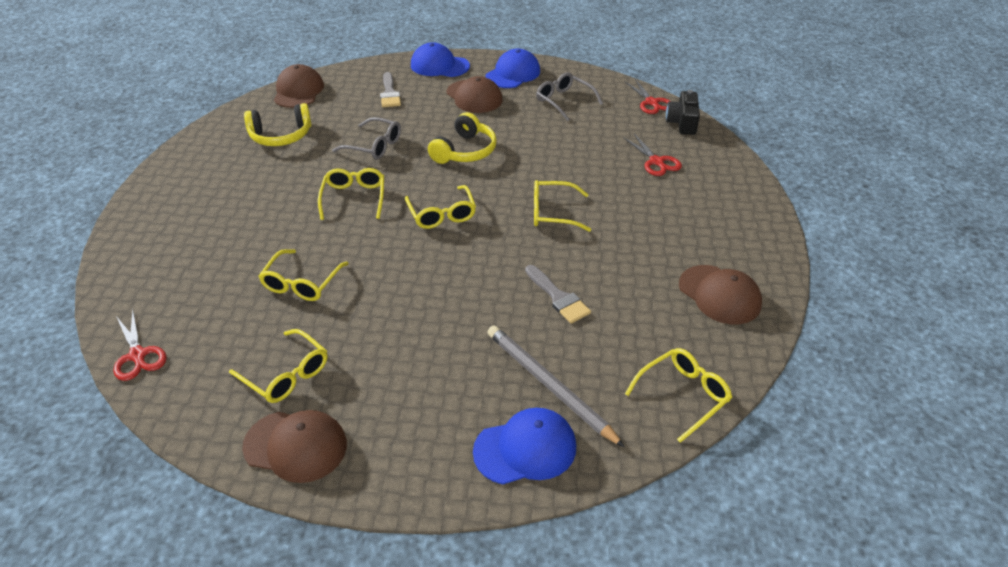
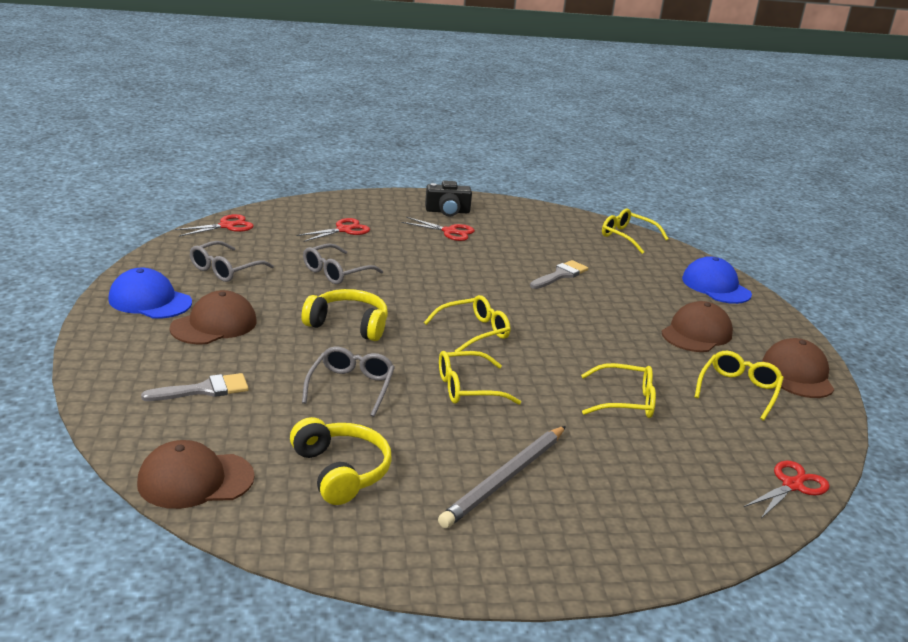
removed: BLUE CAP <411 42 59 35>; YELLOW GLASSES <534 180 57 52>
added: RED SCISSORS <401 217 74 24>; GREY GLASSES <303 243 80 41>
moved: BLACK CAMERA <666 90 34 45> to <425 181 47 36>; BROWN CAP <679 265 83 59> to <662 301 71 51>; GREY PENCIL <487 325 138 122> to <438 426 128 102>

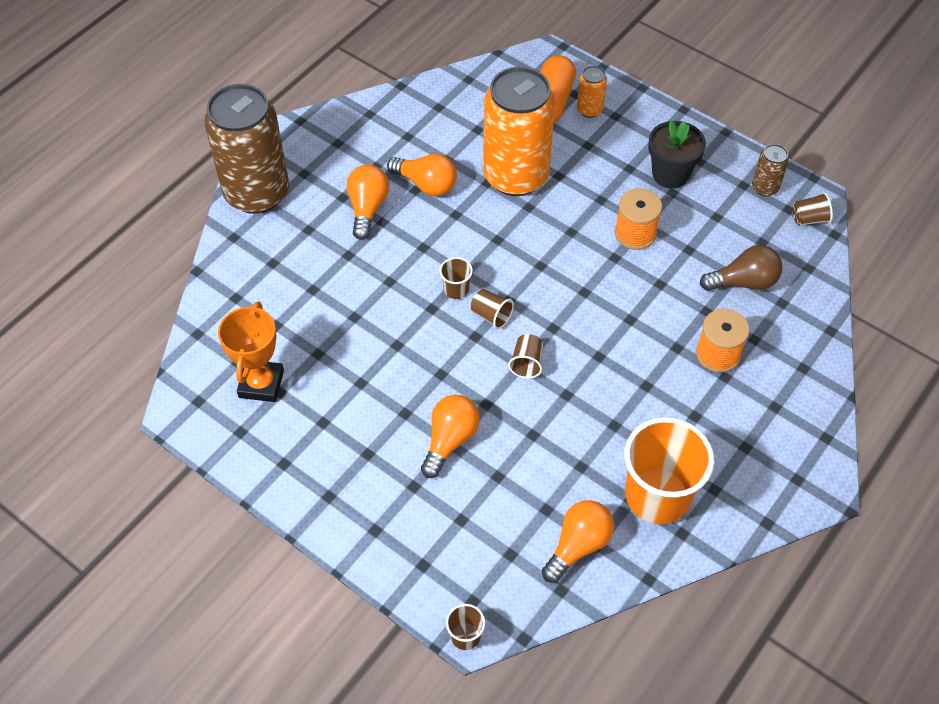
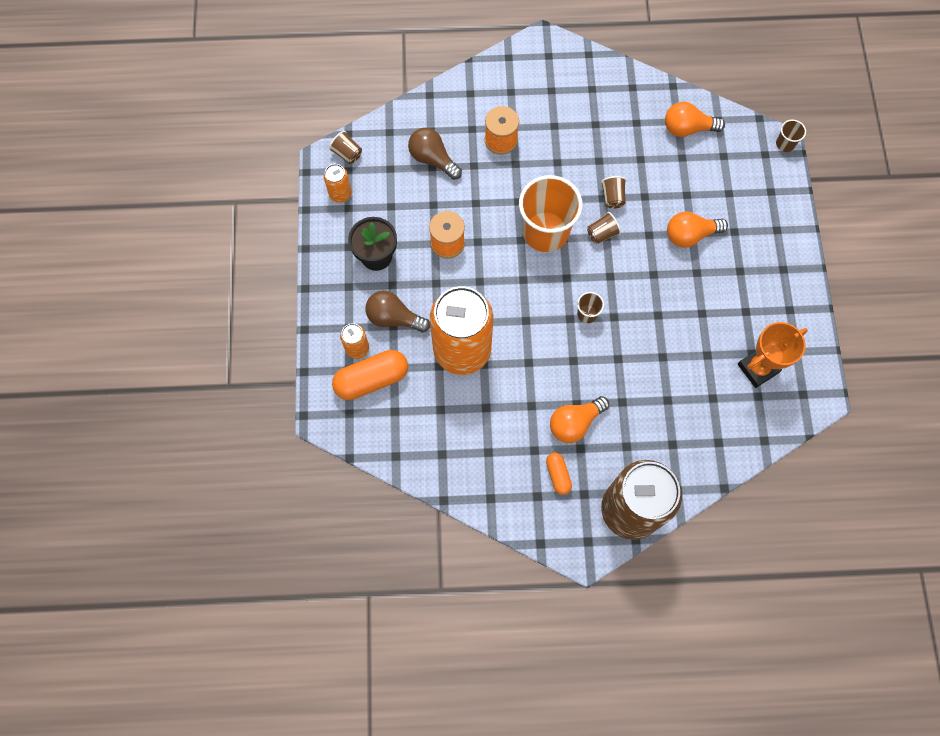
removed: ORANGE LIGHT BULB <387 153 70 43>
added: BROWN LIGHT BULB <365 291 65 42>; ORANGE CAPSULE <546 453 26 42>
moved: BROWN CUP <471 289 43 40> to <601 176 25 33>; ORANGE CUP <625 417 89 107> to <519 175 64 77>
recoloured: BROWN CAN <752 144 37 52> to ORANGE CAN <324 164 28 39>

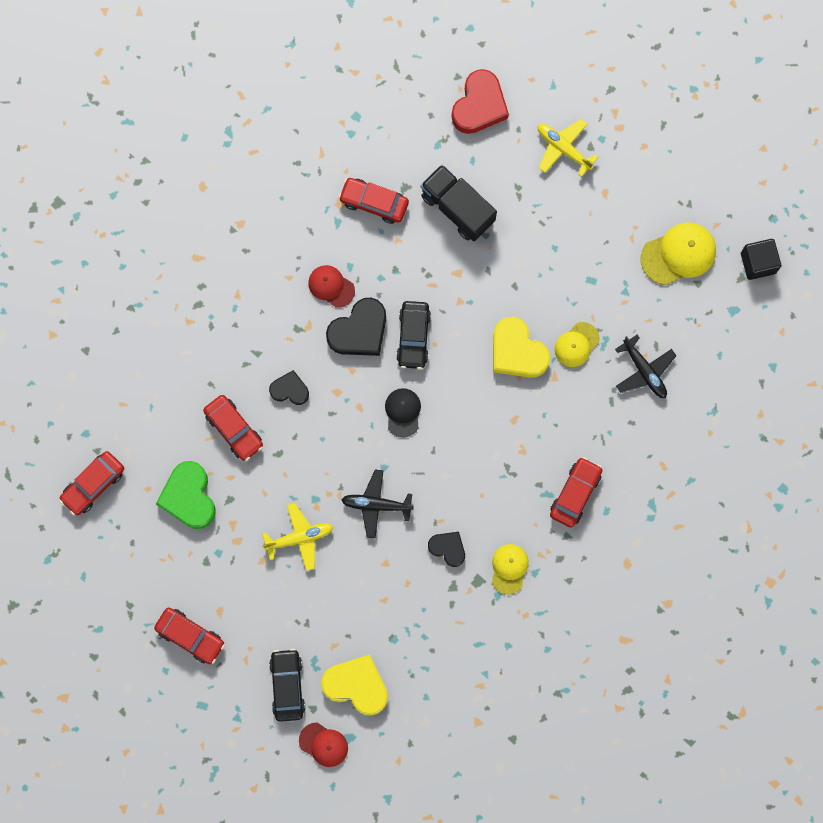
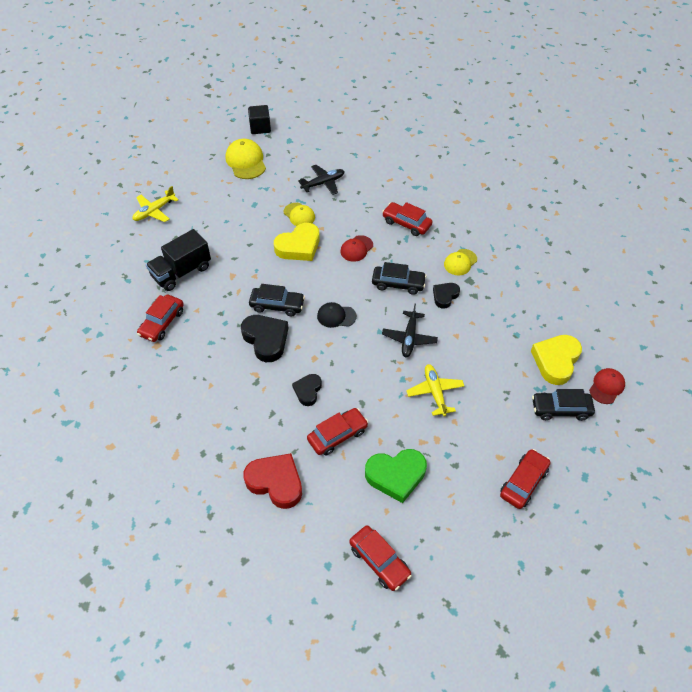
added: BLACK CAR <372 262 55 33>
moved: RED HEART <452 69 57 65> to <243 453 59 56>; RED CAP <308 265 47 43> to <340 235 33 27>
turned: YELLOW CAP <492 544 37 50> = <444 249 33 26> 60 degrees counterclockwise

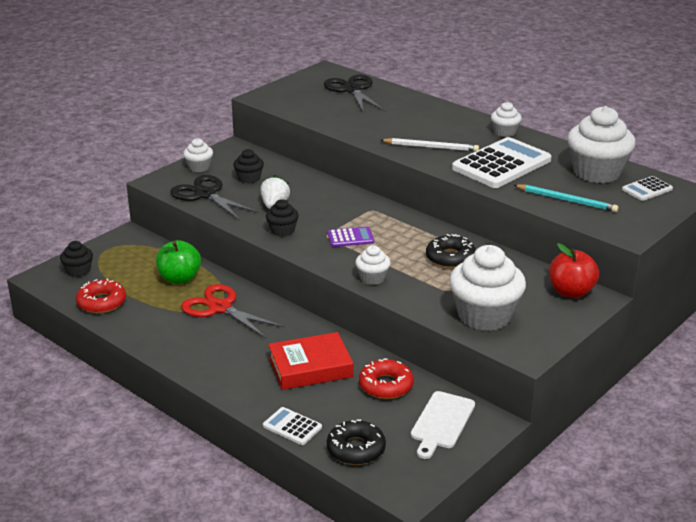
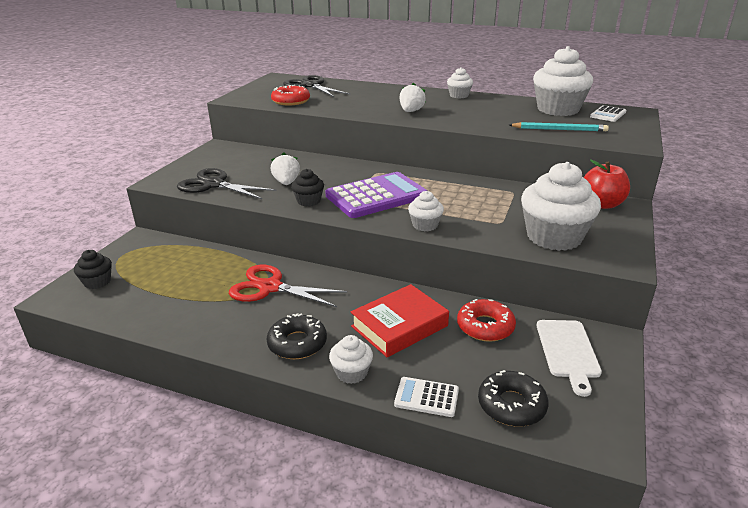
removed: WHITE CALCULATOR <452 137 100 51>; BLACK CUPCAKE <233 149 31 35>; GREEN APPLE <156 240 45 44>
moved: WHITE CUPCAKE <183 138 30 34> to <329 335 44 49>; BLACK DONUT <426 234 50 34> to <267 313 60 46>; RED DONUT <76 278 50 35> to <271 85 39 21>
replaced: WHITE PENCIL <380 138 99 14> to WHITE STRAWBERRY <399 83 27 29>
resized: PURPLE CALCULATOR <327 227 47 20> = <325 172 102 46> x2.12

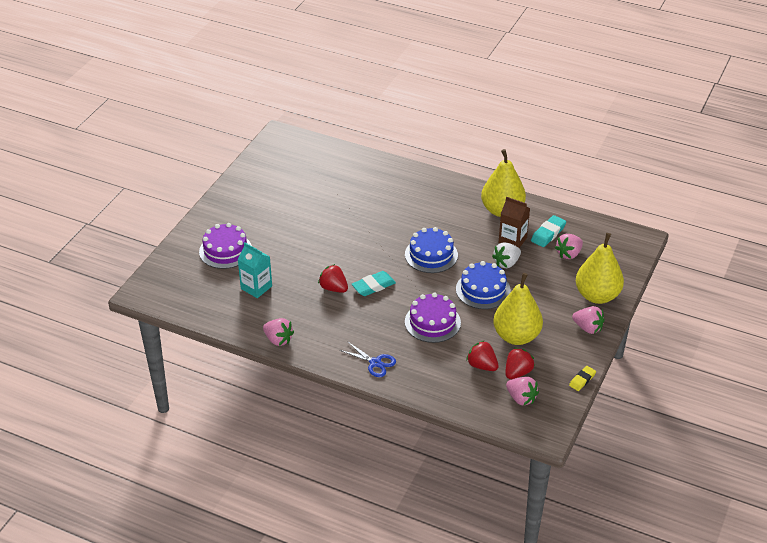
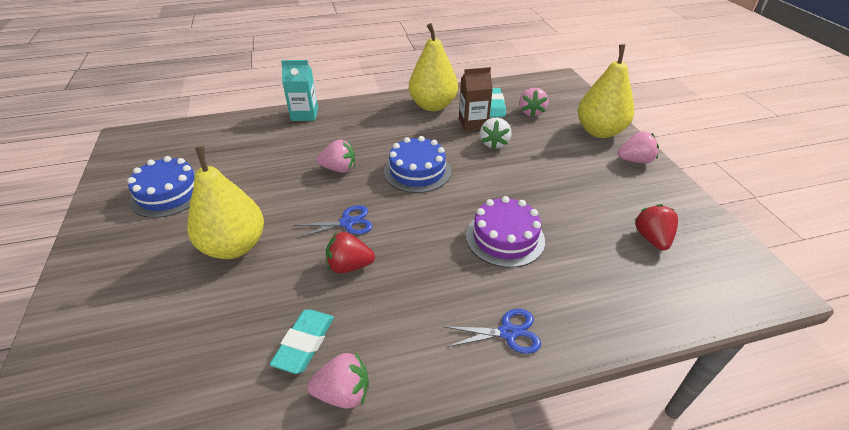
removed: PURPLE CAKE <199 223 53 46>; RED STRAWBERRY <466 340 33 31>; YELLOW ERASER <569 366 27 25>
added: BLUE SCISSORS <294 205 79 34>
moved: TURQUOISE CARTON <238 242 34 56> to <281 60 37 61>; BLUE CAKE <456 261 55 48> to <127 156 68 62>; TURQUOISE ERASER <351 271 45 25> to <270 310 64 64>; YELLOW PEAR <493 273 50 72> to <187 146 77 113>; PINK STRAWBERRY <506 377 33 29> to <317 139 38 34>

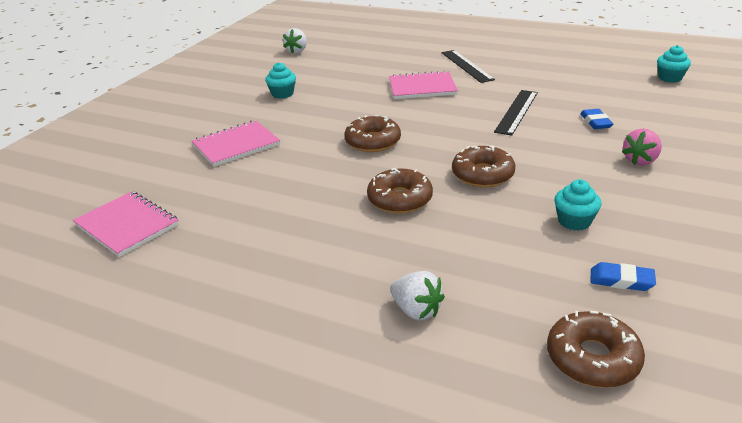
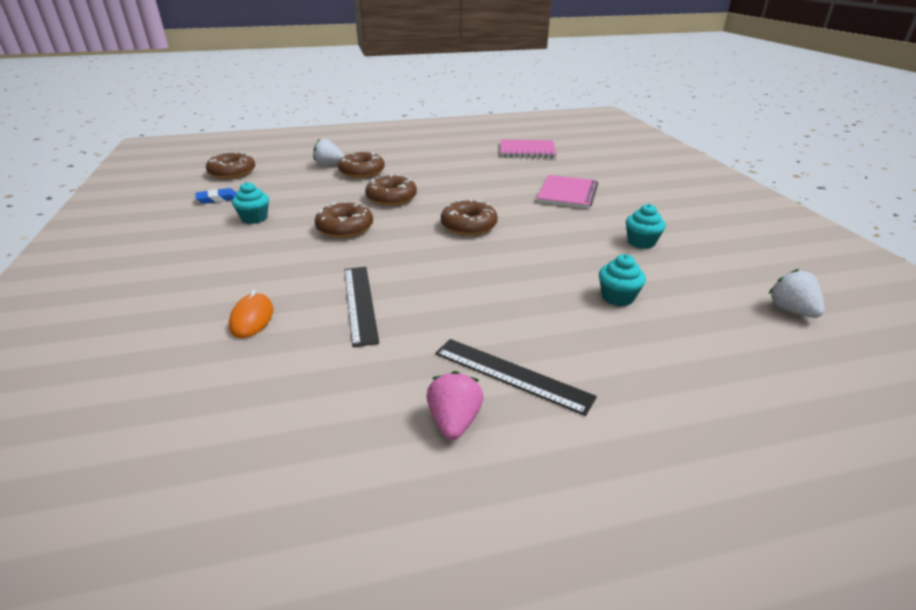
removed: PINK NOTEBOOK <389 70 69 29>
added: BROWN DONUT <338 151 47 27>
moved: TURQUOISE CUPCAKE <657 45 34 38> to <599 254 47 52>; PINK STRAWBERRY <622 129 40 36> to <427 371 56 69>
replaced: BLUE ERASER <580 109 33 20> to ORANGE MOUSE <229 290 44 48>

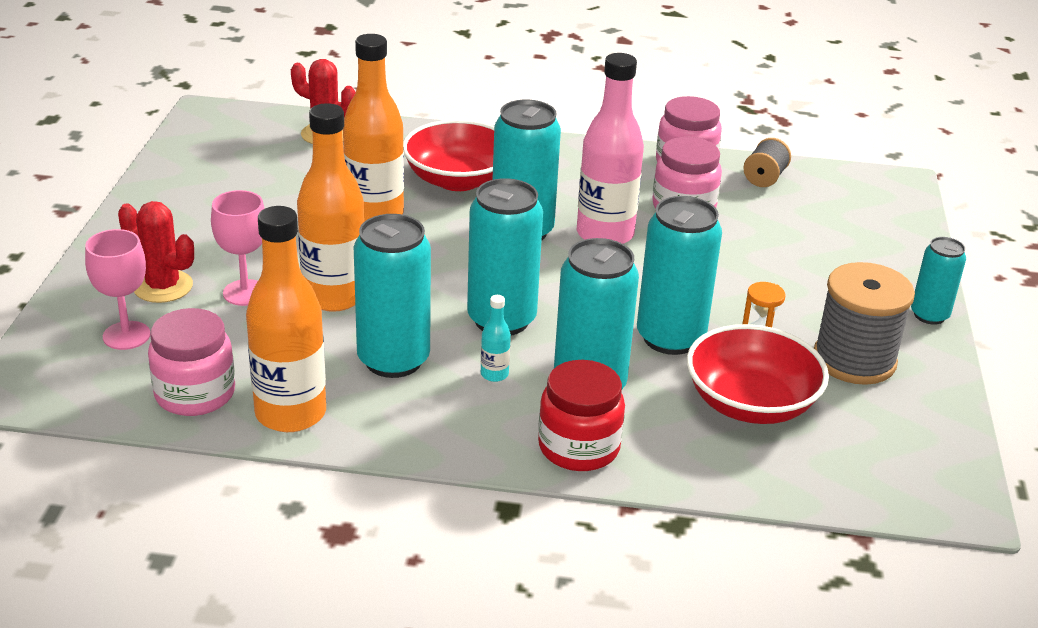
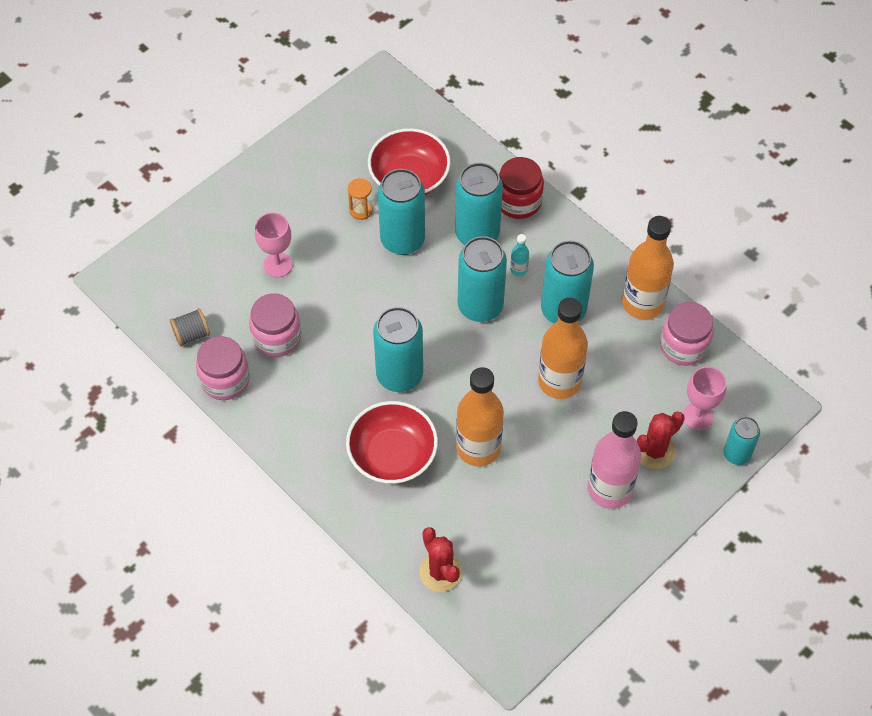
removed: GREY SPOOL <814 262 101 123>
moved: PINK BOTTLE <577 53 67 191> to <588 411 53 98>; PINK GOBLET <211 190 54 116> to <255 212 38 65>; TURQUOISE CAN <911 237 55 88> to <724 417 36 48>
turned: RED CACTUS <118 201 76 102> = <637 411 48 58> 75 degrees clockwise

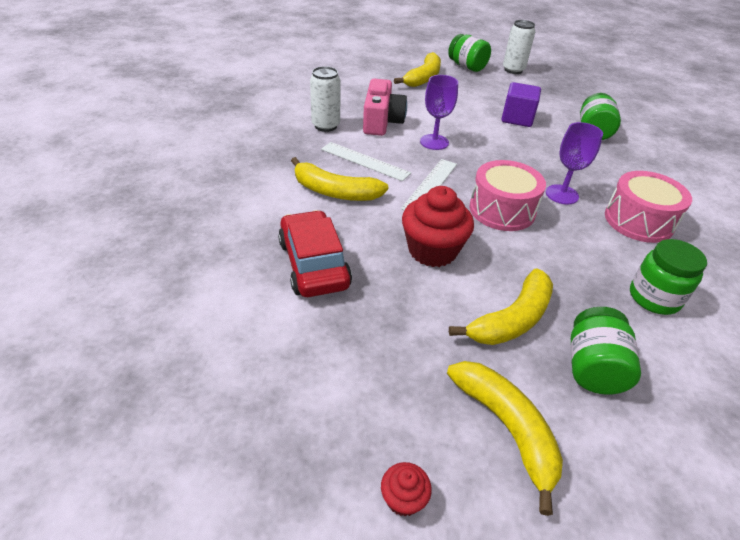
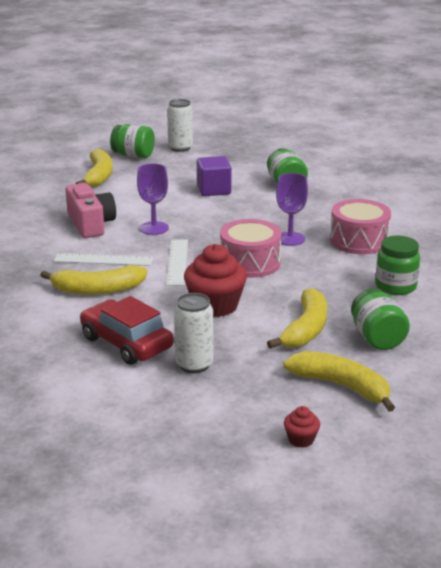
moved: WHITE CAN <310 66 31 66> to <174 293 39 80>

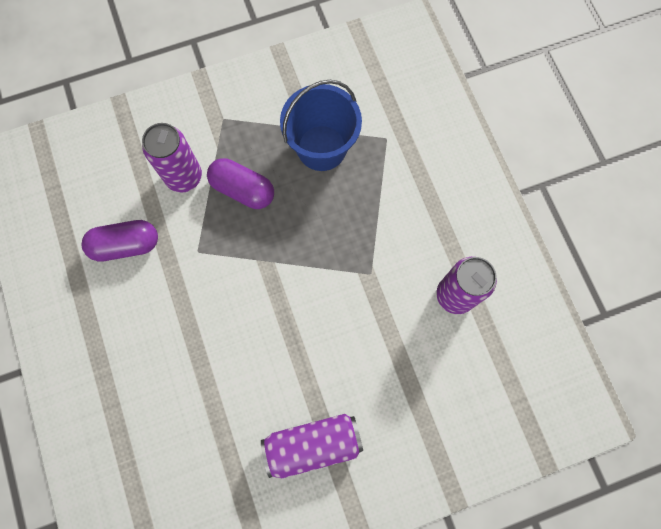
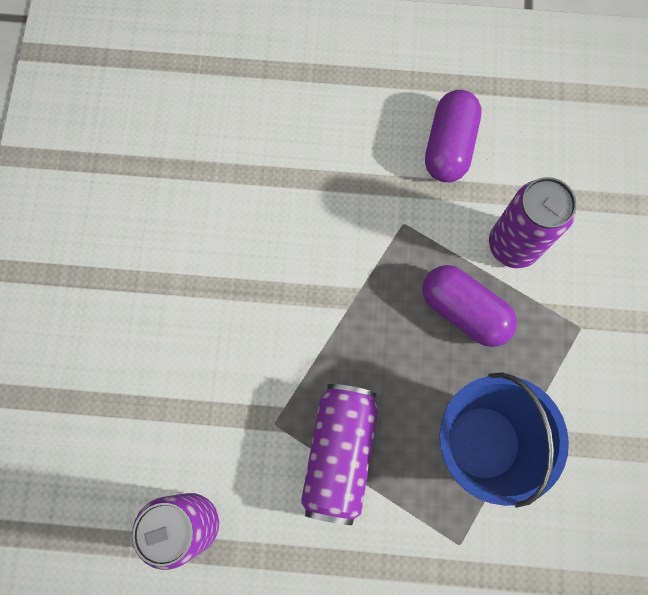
moved: PURPLE CAN <261 414 102 64> to <301 384 77 141>
turned: PURPLE CAPSULE <207 158 67 51> = <422 265 95 82> 75 degrees clockwise

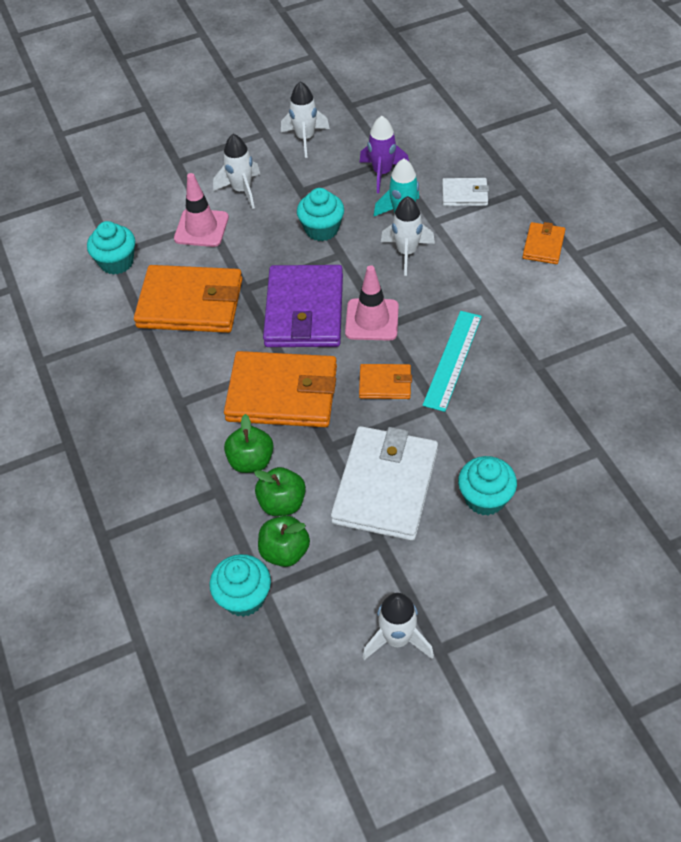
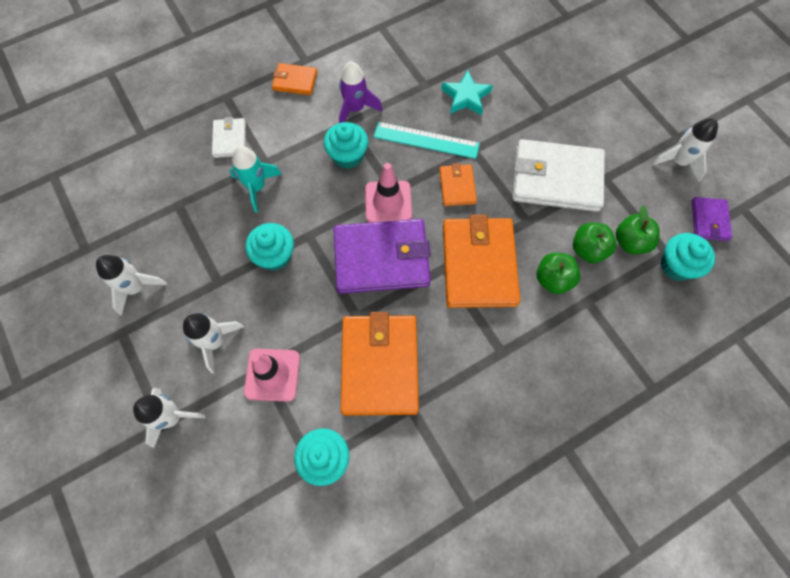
added: TURQUOISE STAR <441 70 52 46>; PURPLE WALLET <692 197 40 44>
moved: PURPLE ROCKET <360 116 49 77> to <339 61 43 62>; WHITE ROCKET <381 196 54 80> to <133 388 73 60>; TURQUOISE CUPCAKE <458 456 59 60> to <324 122 44 47>

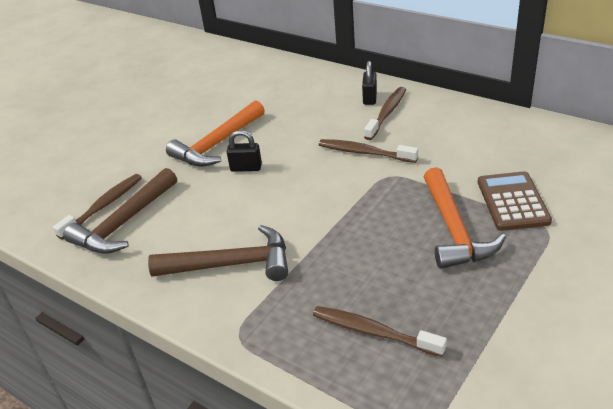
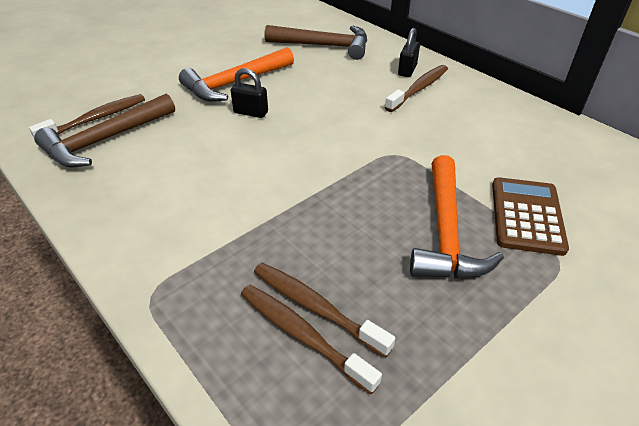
moved: BROWN TOOTHBRUSH <319 139 99 24> to <254 263 141 95>; BROWN HAMMER <148 225 140 56> to <265 25 102 35>

